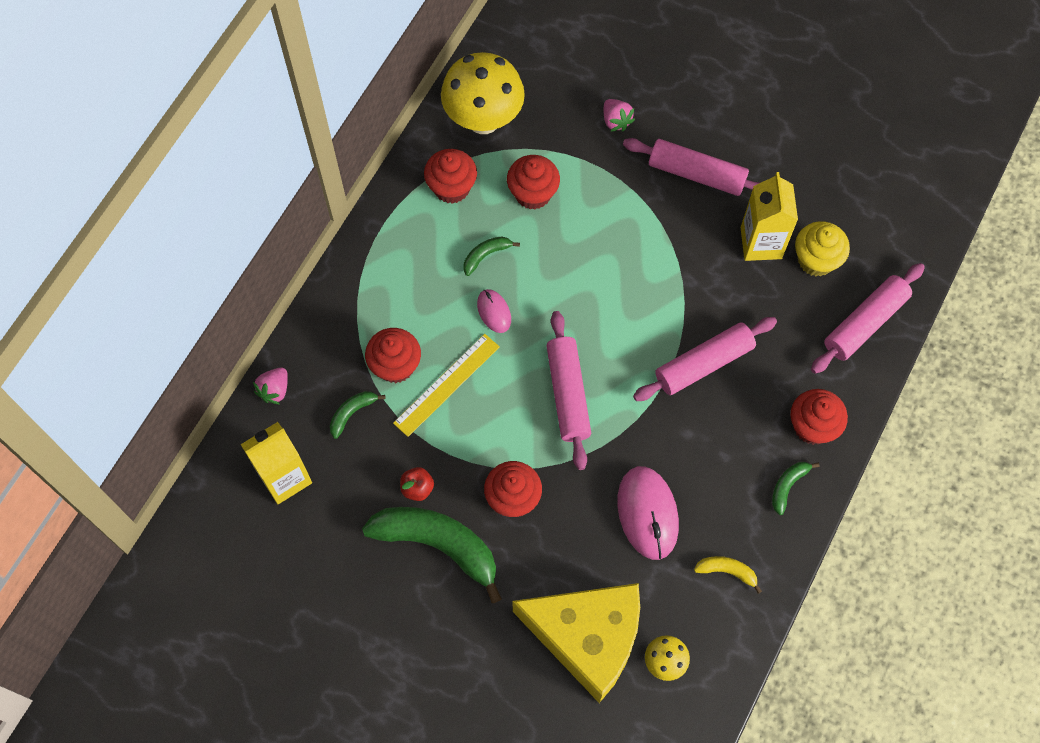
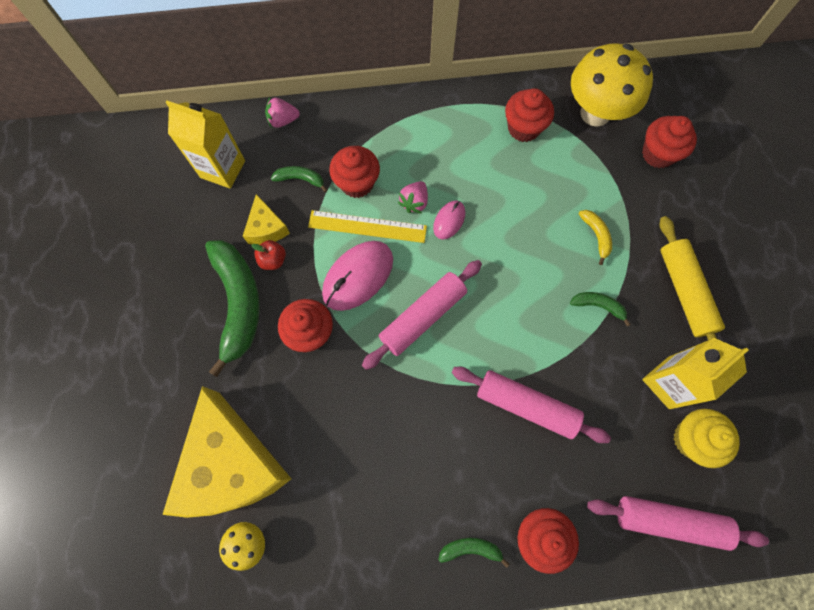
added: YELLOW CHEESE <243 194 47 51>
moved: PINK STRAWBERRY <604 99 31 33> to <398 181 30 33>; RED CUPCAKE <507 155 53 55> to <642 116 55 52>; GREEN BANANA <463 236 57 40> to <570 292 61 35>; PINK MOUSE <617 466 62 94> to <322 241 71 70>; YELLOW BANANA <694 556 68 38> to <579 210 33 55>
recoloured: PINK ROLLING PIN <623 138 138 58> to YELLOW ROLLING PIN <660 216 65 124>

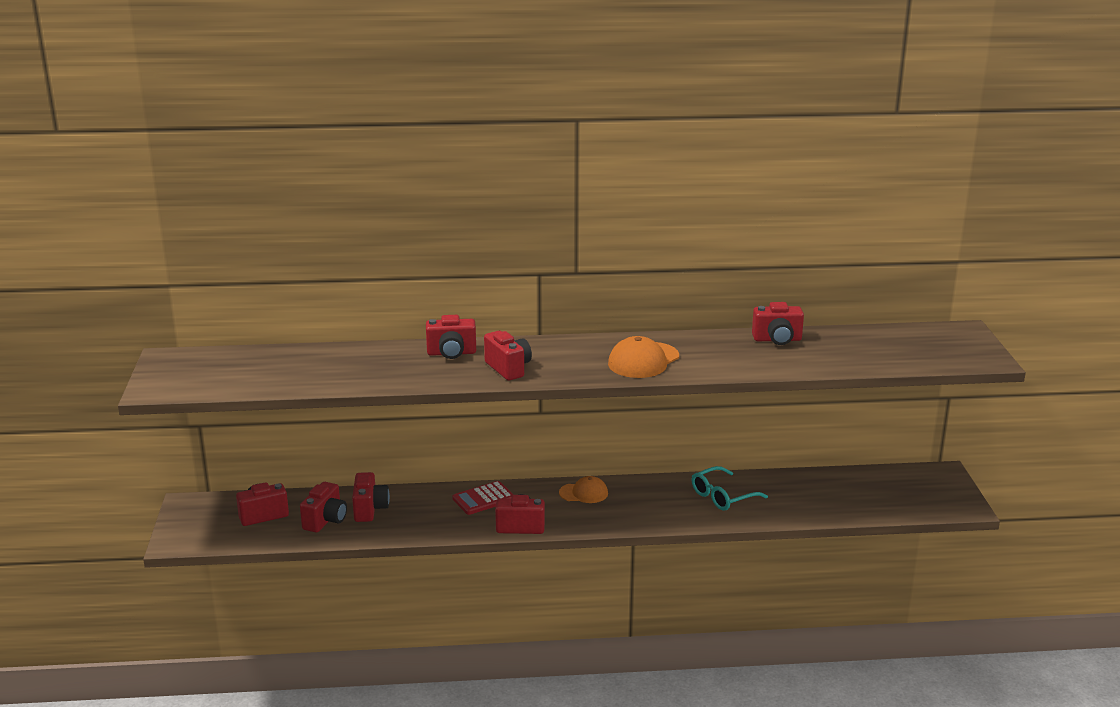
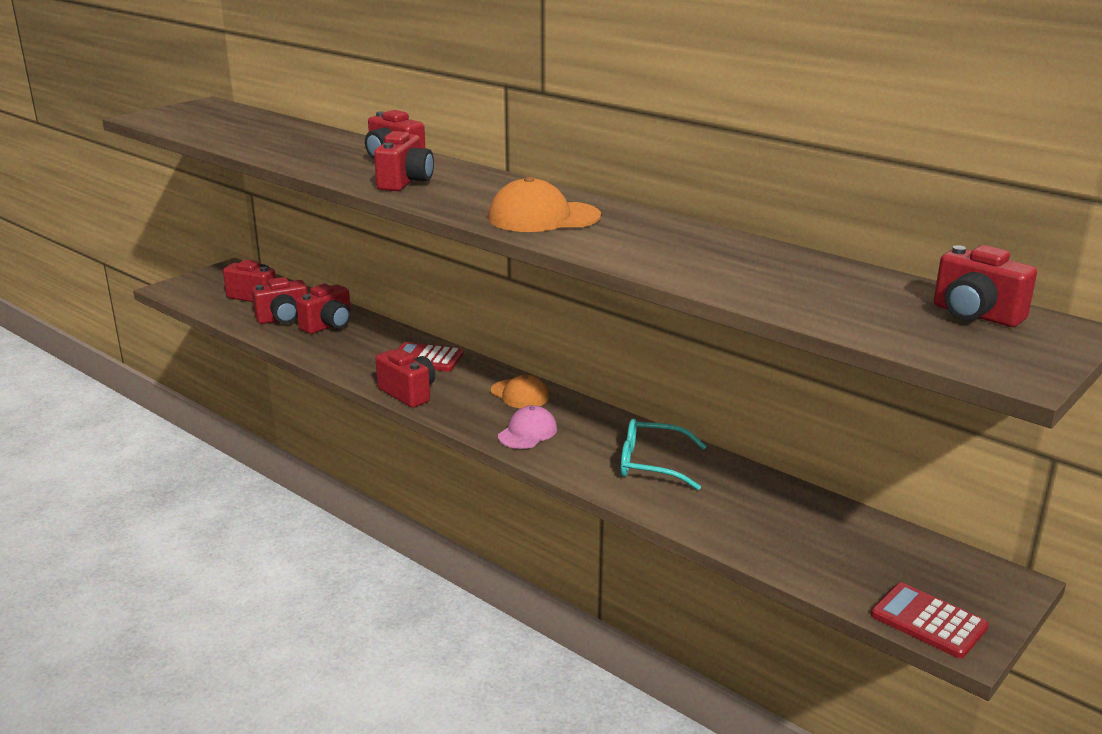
added: PINK CAP <498 405 59 44>; RED CALCULATOR <871 583 118 75>
moved: RED CAMERA <752 302 52 43> to <934 245 103 82>

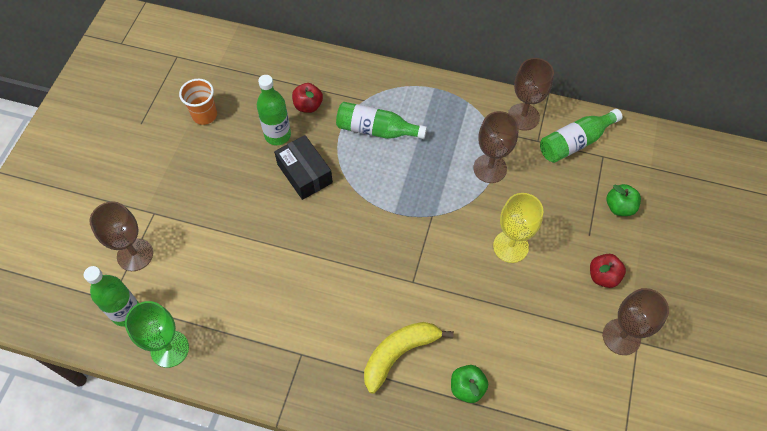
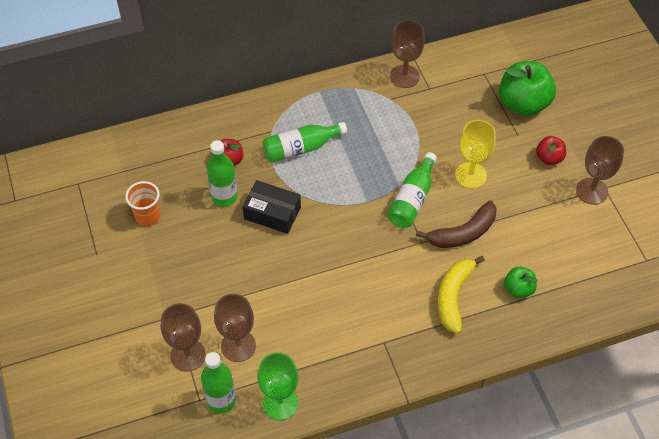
added: BROWN BANANA <416 201 81 47>
moved: GREEN BOTTLE <540 109 83 54> to <387 152 50 76>; BROWN GOBLET <473 111 46 72> to <214 294 42 68>
resized: GREEN APPLE <607 184 34 32> = <499 61 57 55> x1.93

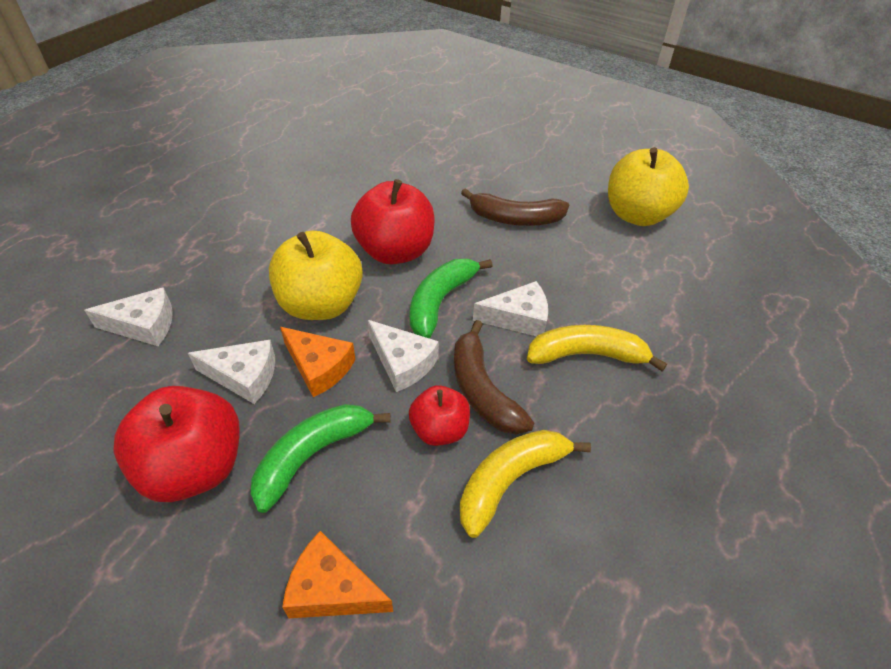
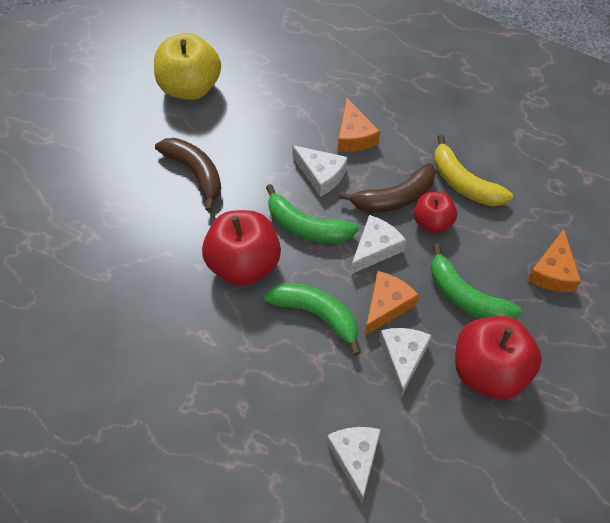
replaced: YELLOW APPLE <269 230 94 90> to GREEN BANANA <264 283 97 73>; YELLOW BANANA <527 325 140 46> to ORANGE CHEESE <338 98 42 54>
turned: BROWN BANANA <461 188 108 38> = <155 138 66 73> 45 degrees counterclockwise; WHITE CHEESE <473 281 75 55> = <292 145 56 52> 135 degrees clockwise

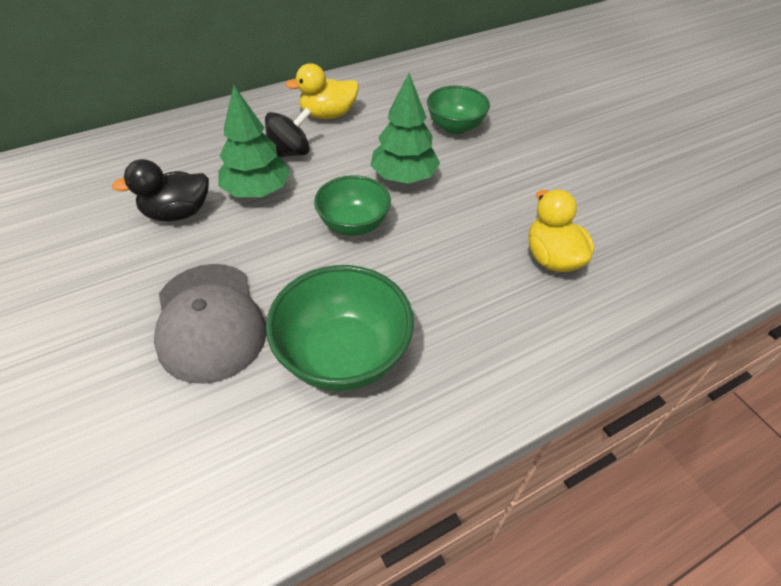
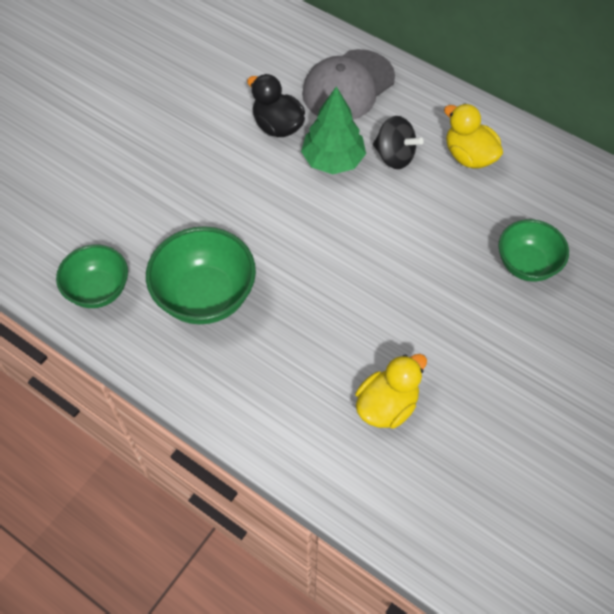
removed: GREEN TREE <371 73 69 111>
moved: GREEN BOWL <314 175 77 61> to <56 245 72 63>; GREY CAP <154 264 112 120> to <302 49 93 71>

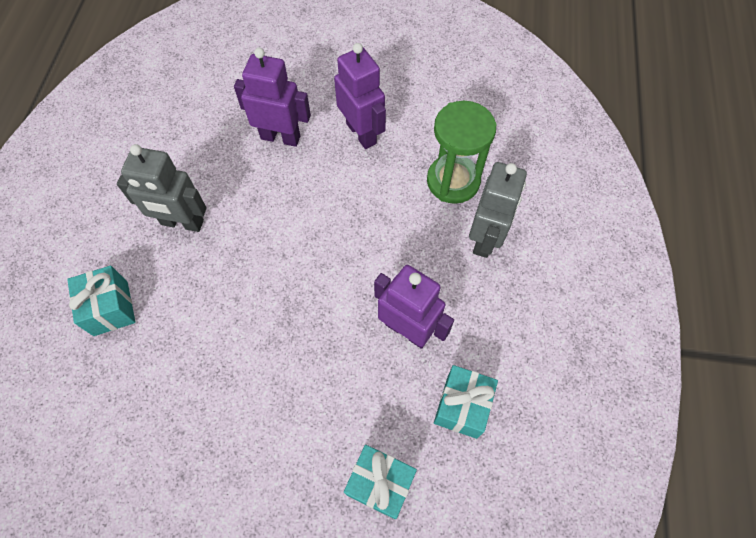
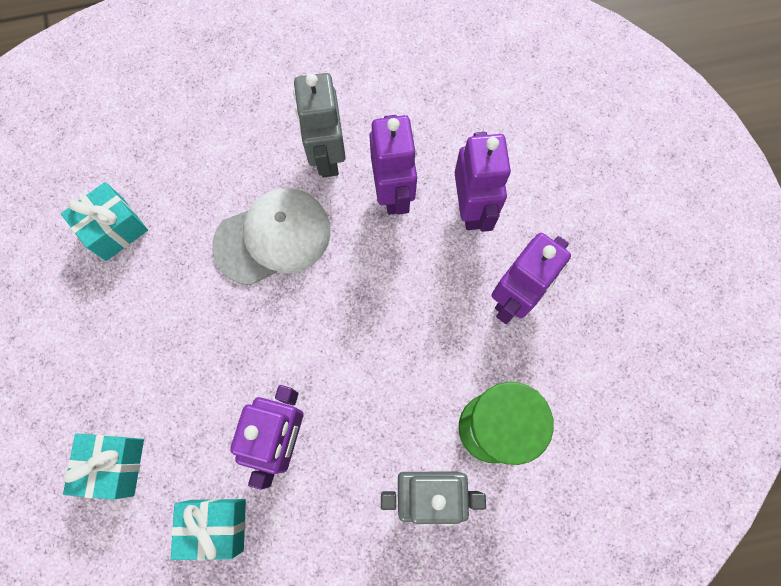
added: PURPLE ROBOT <369 115 48 100>; WHITE CAP <212 188 119 97>
moved: TURQUOISE GIFT <67 266 69 70> to <61 182 87 79>

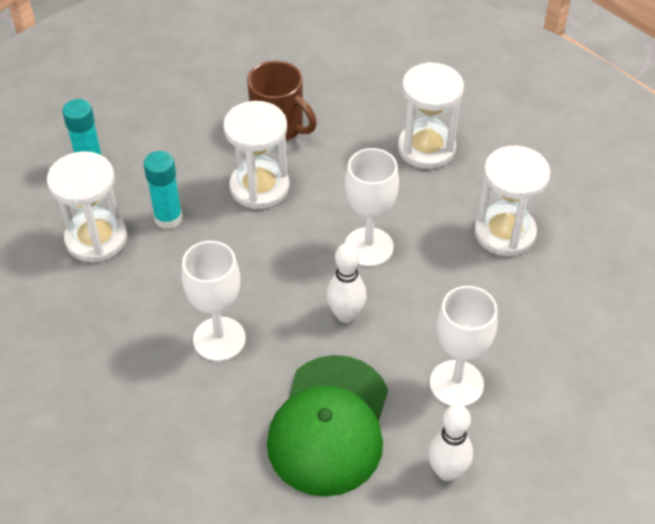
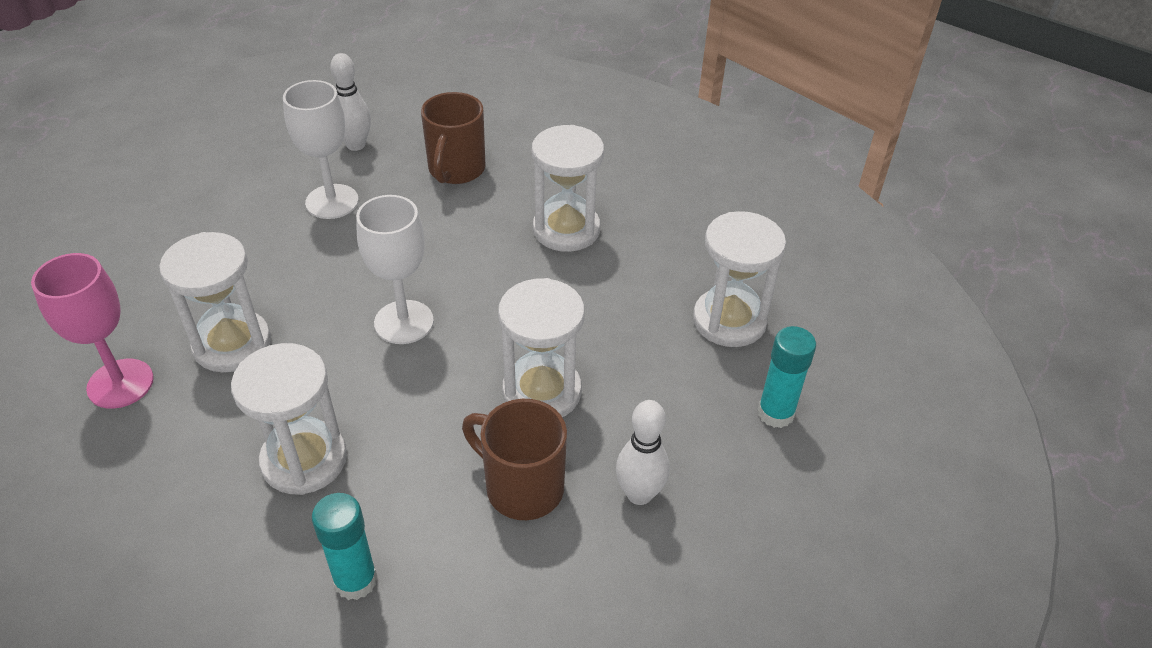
added: PINK GOBLET <31 253 123 156>
moved: TURQUOISE GLUE STICK <144 151 39 78> to <312 493 65 107>; WHITE BOWLING PIN <326 243 41 80> to <616 400 54 105>
replaced: WHITE GOBLET <182 241 64 120> to WHITE HOURGLASS <532 125 72 127>; GREEN CAP <267 355 121 142> to BROWN MUG <421 92 65 92>

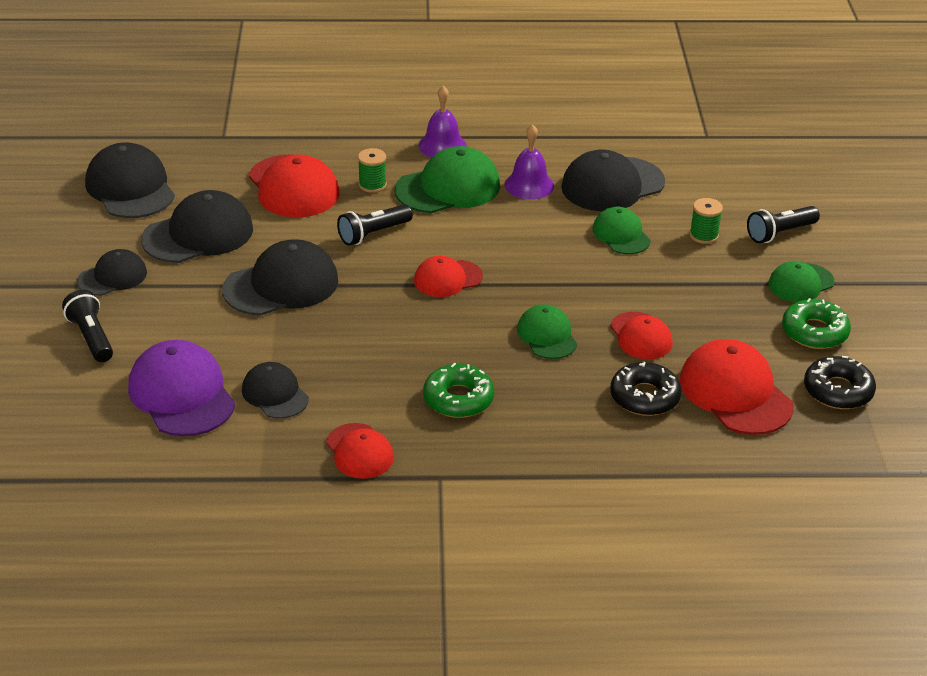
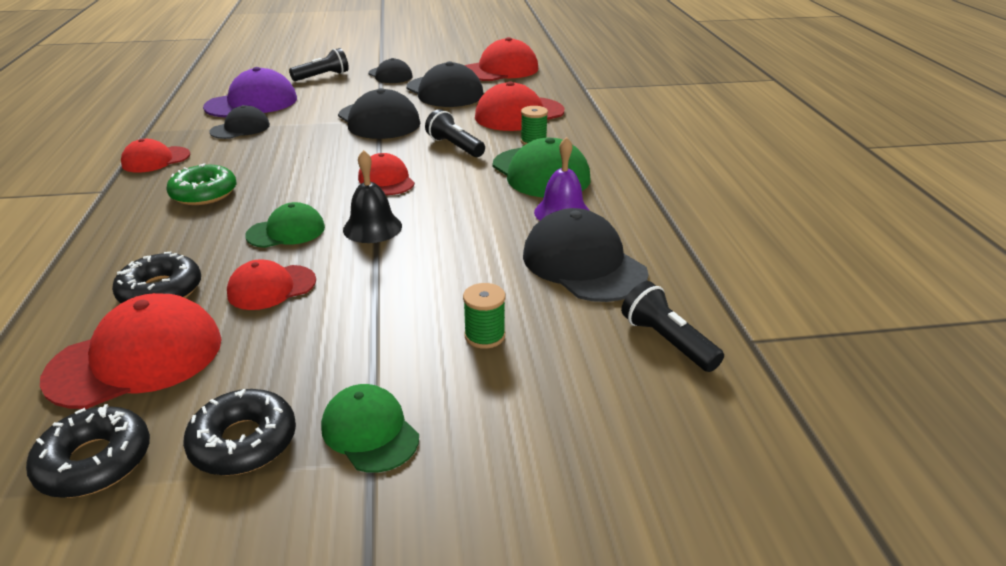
removed: PURPLE BELL <419 86 48 71>; GREEN CAP <592 207 59 47>
added: BLACK BELL <343 150 59 93>
moved: BLACK FLASHLIGHT <747 206 73 37> to <621 281 103 91>
recoloured: BLACK CAP <85 142 90 76> to RED CAP <465 37 73 44>; GREEN DONUT <782 298 69 51> to BLACK DONUT <183 389 113 87>

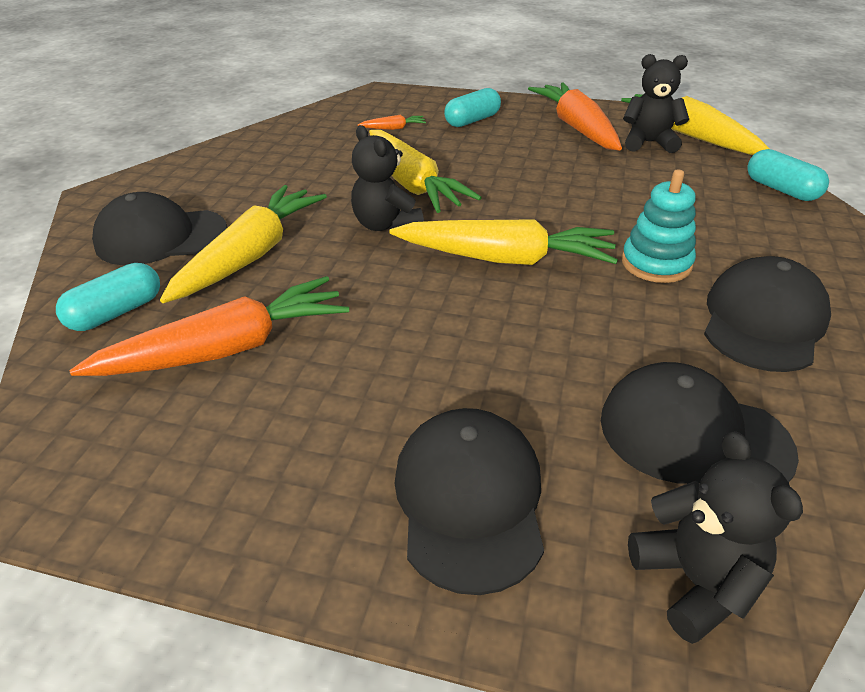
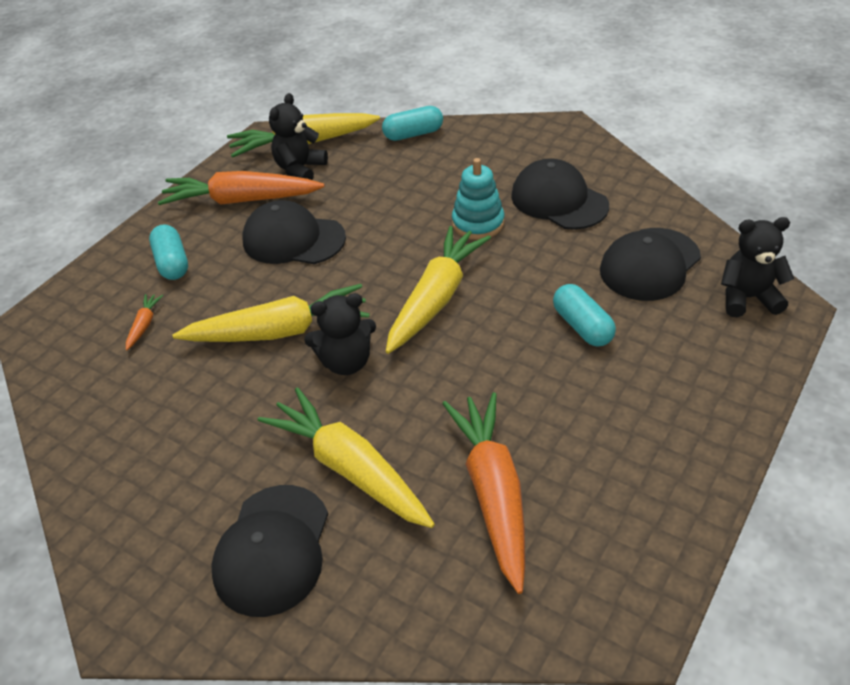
moved: TURQUOISE CAPSULE <56 263 104 68> to <553 284 63 62>; BLACK CAP <395 408 149 187> to <242 200 104 64>

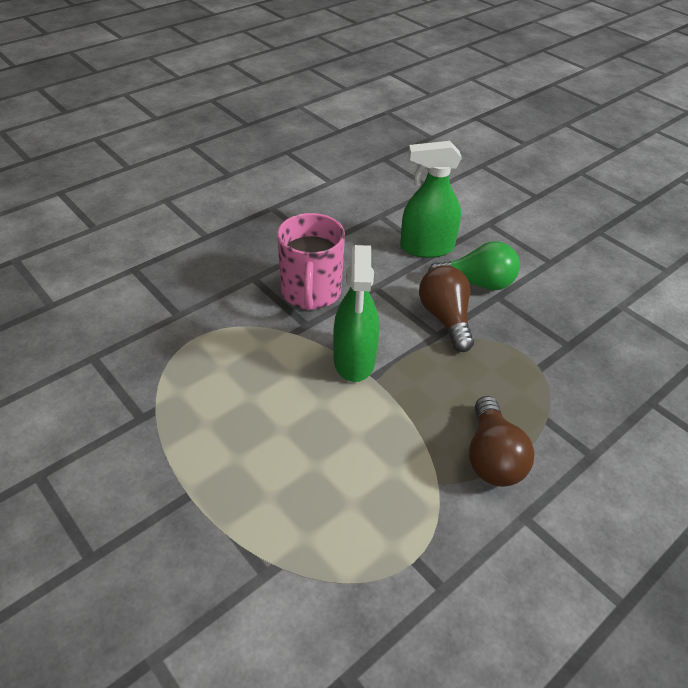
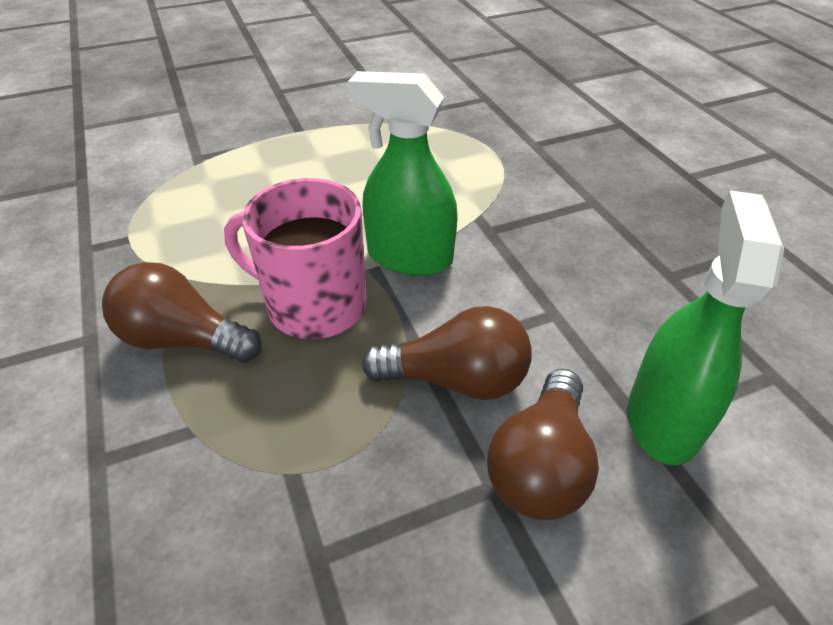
moved: PINK MUG <277 213 68 97> to <224 178 143 161>
recoloured: GREEN LIGHT BULB <428 241 92 49> to BROWN LIGHT BULB <487 369 112 151>

